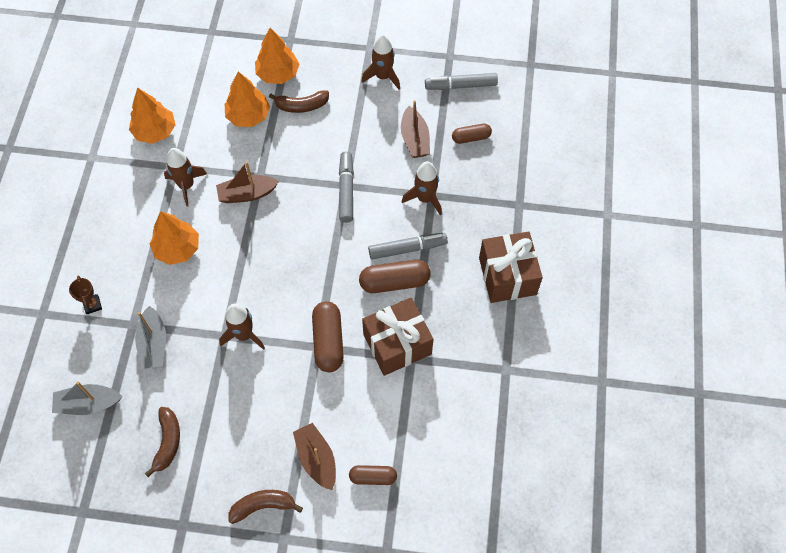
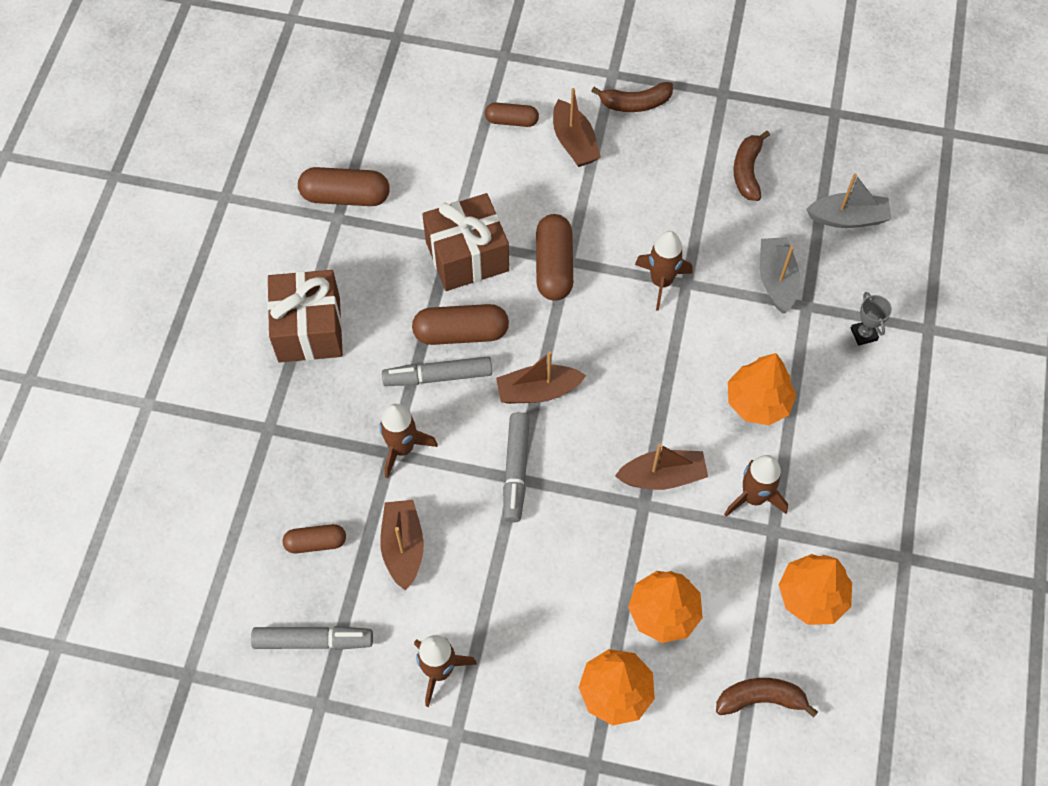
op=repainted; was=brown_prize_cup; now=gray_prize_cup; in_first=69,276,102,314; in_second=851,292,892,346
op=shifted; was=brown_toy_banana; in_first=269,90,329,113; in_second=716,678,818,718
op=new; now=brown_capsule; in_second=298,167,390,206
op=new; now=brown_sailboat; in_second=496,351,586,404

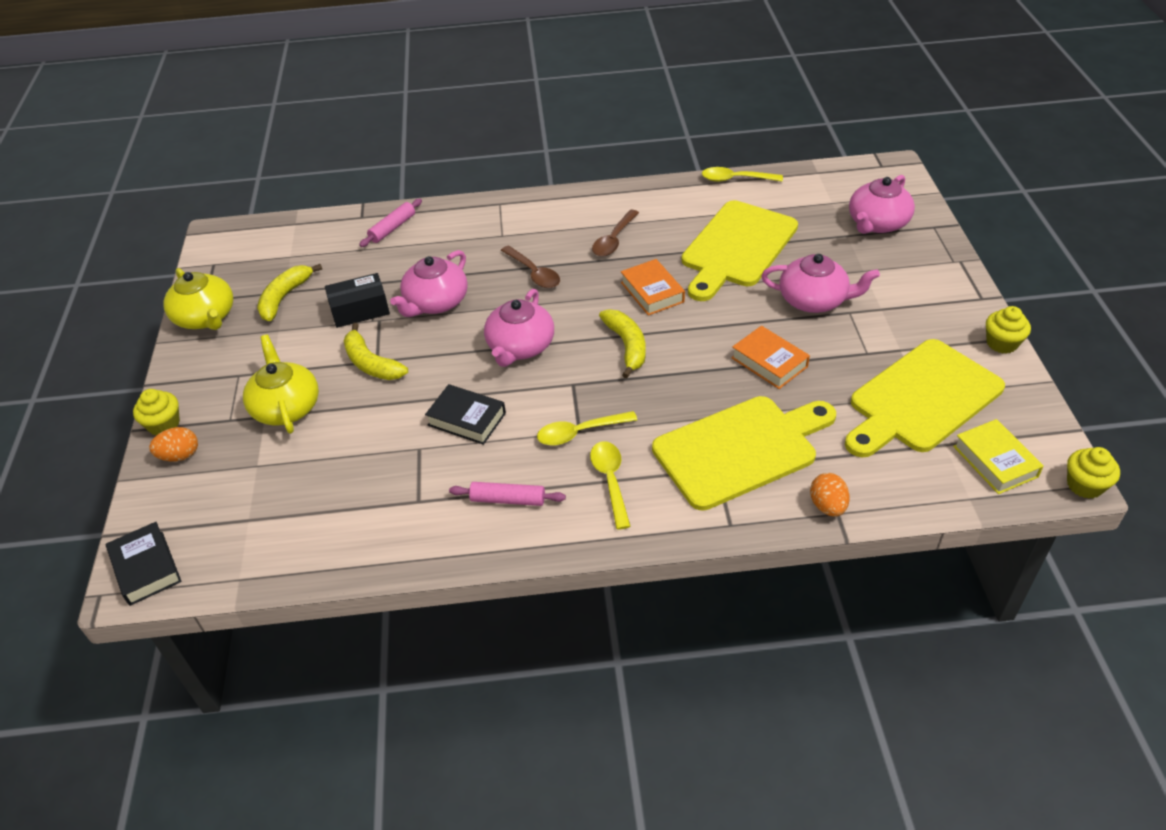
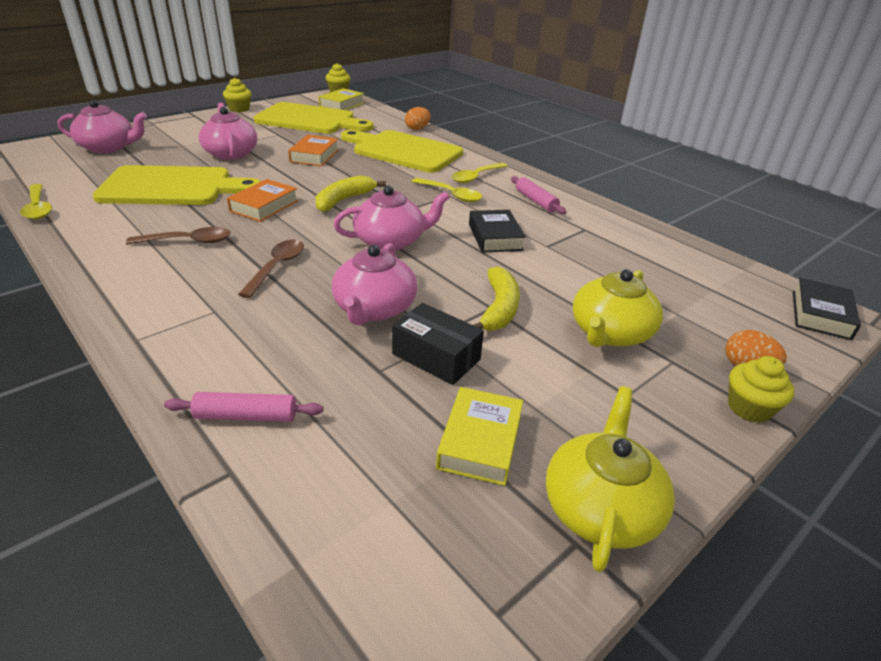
op=swapped; was=bright_yellow_toy_banana; now=bright_yellow_hardcover; in_first=257,264,322,321; in_second=436,387,523,486
op=rotated; was=rose-pink_china_teapot; in_first=390,250,468,317; in_second=332,243,417,325; clockwise=105

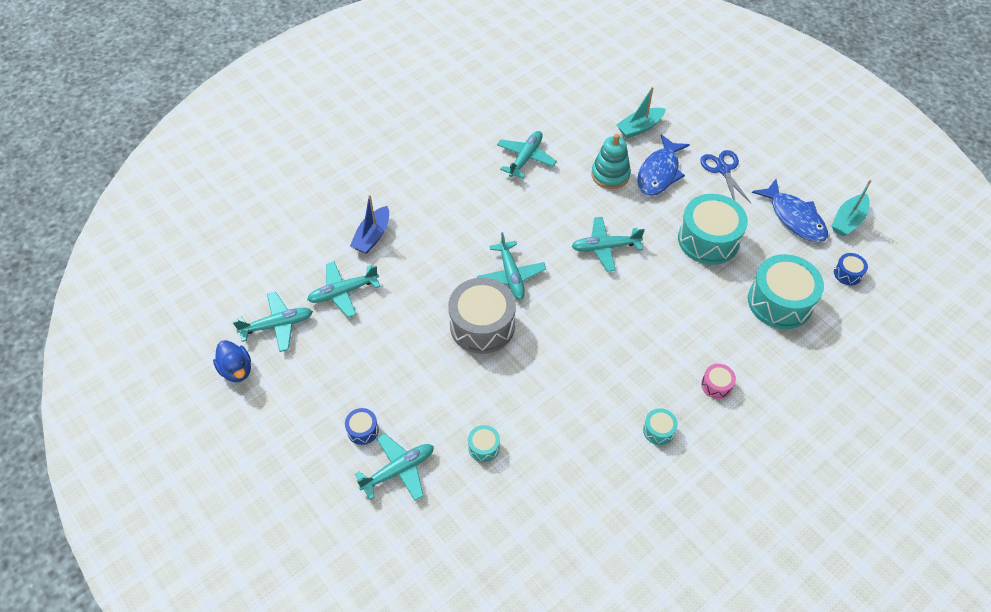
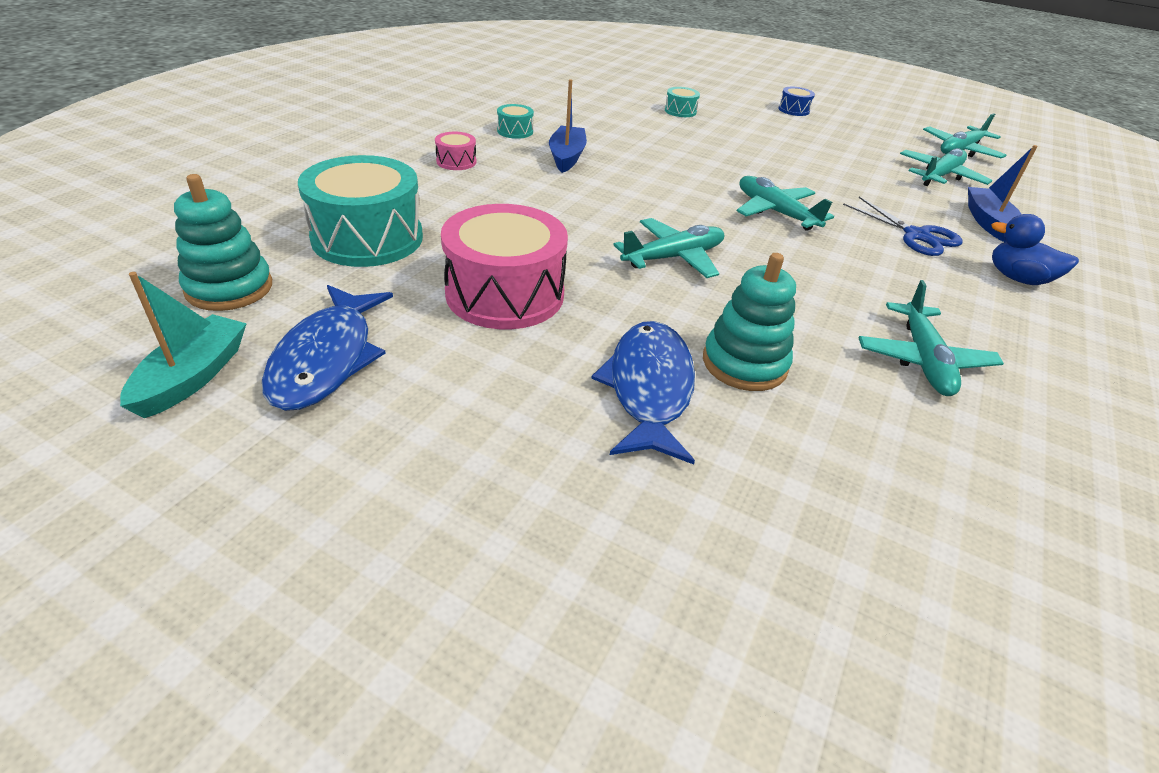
op=shifted; was=cobalt_toy_duck; in_first=213,340,251,382; in_second=991,214,1079,285
op=gone; was=teal_toy_plane; in_first=355,433,434,501
op=gone; was=gray_drum; in_first=448,277,516,354
op=gone; was=teal_sailboat; in_first=616,87,666,138
op=repainted; was=teal_drum; now=rose-pink_drum; in_first=678,194,748,265; in_second=441,204,568,329
op=shifted; was=cobalt_scissors; in_first=700,150,751,203; in_second=843,197,963,256
op=rotated; was=cobalt_fish; in_first=752,179,828,242; in_second=262,285,393,411; clockwise=-120
op=swapped; was=cobalt_drum; now=teal_stacking_rings; in_first=834,253,868,285; in_second=174,174,272,311
op=new; now=cobalt_sailboat; in_second=549,79,587,173

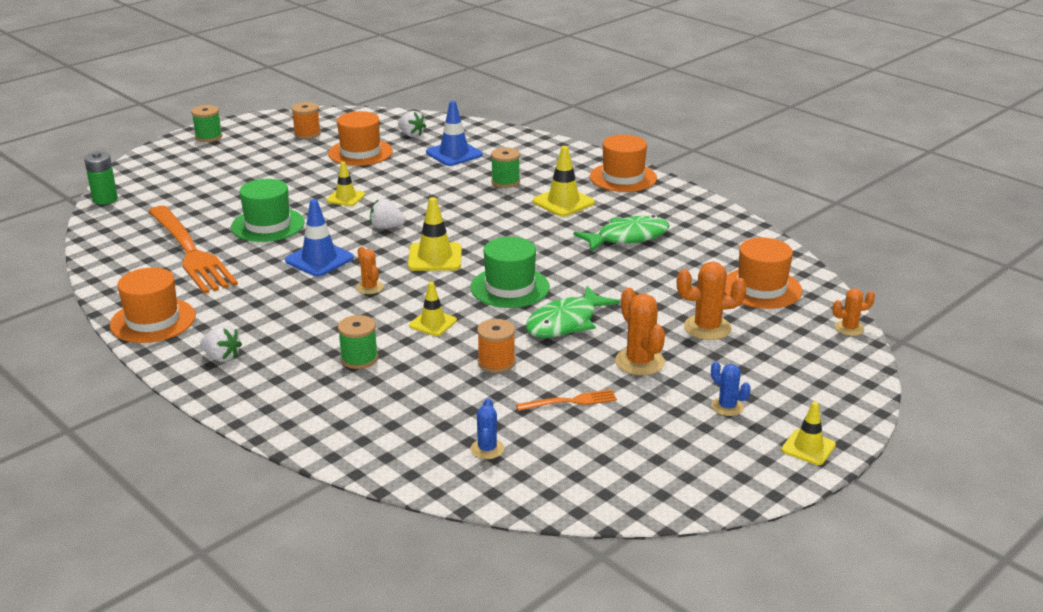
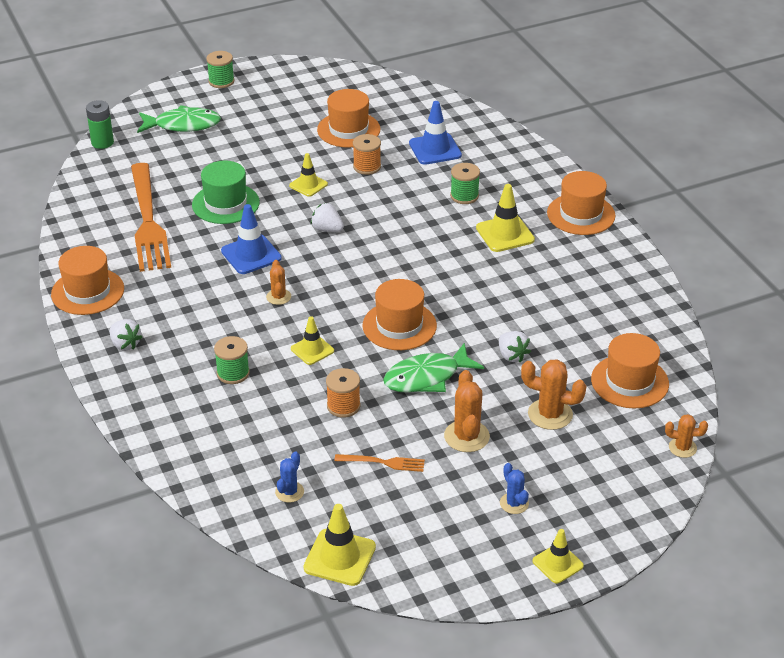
op=shifted; was=orange-coloured_spool; in_first=291,102,321,139; in_second=353,134,381,175
op=shifted; was=white_toy_strawberry; in_first=398,111,426,137; in_second=499,331,531,363
op=shifted; was=bright_yellow_safety_cone; in_first=408,197,462,271; in_second=303,504,376,586
op=repainted; was=emerald_top_hat; now=orange-coloured_top_hat; in_first=470,237,550,308; in_second=362,279,437,350
op=shifted; was=emerald_fish; in_first=573,215,670,252; in_second=137,105,221,133

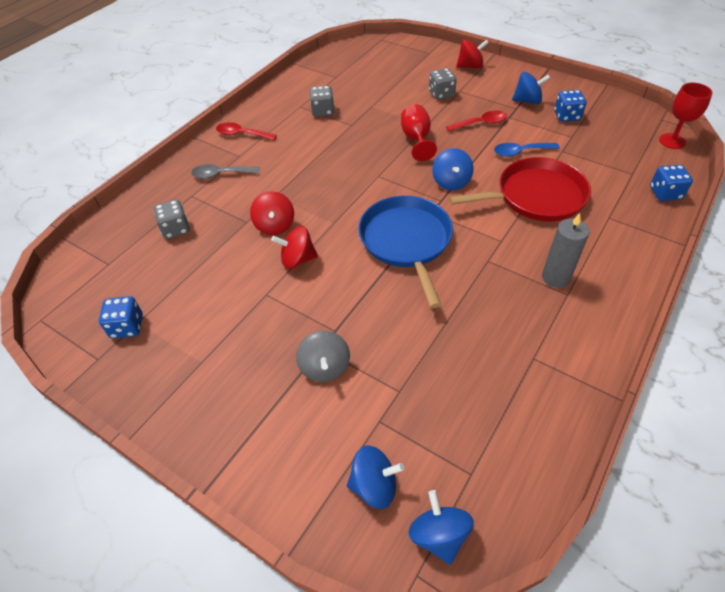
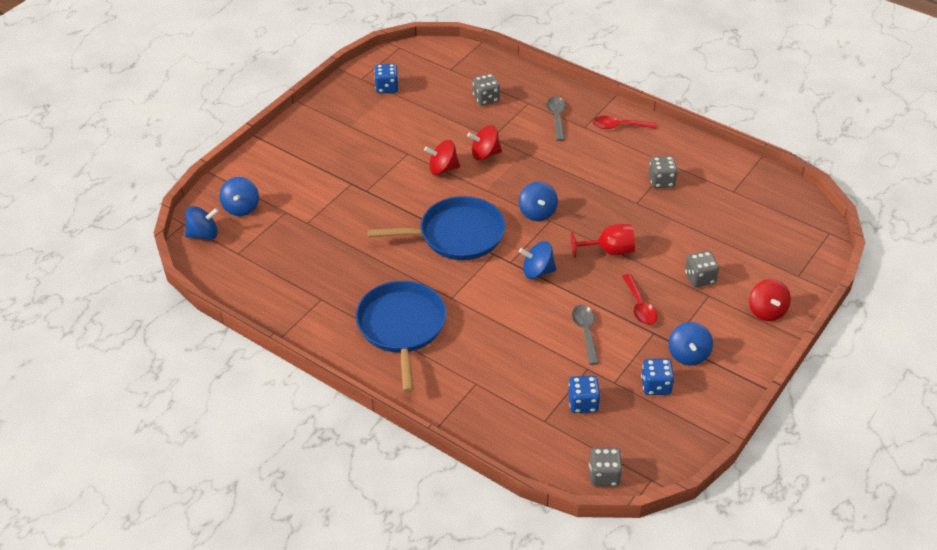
op=rotated; was=crimson_spoon; in_first=216,122,277,140; in_second=593,116,656,129; clockwise=-105
op=rotated; was=crimson_spinning_top; in_first=271,226,318,269; in_second=424,140,460,175; clockwise=-90
op=gone; was=gray_spinning_top; in_first=296,331,350,382
op=gone; was=crimson_skillet; in_first=449,157,591,221
op=repainted; was=cobalt_spoon; now=gray_spoon; in_first=494,143,560,157; in_second=572,305,599,365
op=swapped; was=gray_candle; now=cobalt_skillet; in_first=542,213,590,288; in_second=355,281,446,392
op=shifted; was=cobalt_dice; in_first=650,165,693,201; in_second=568,376,601,413
op=swapped; was=crimson_goblet; now=gray_dice; in_first=659,83,713,149; in_second=589,447,623,486
op=new; now=cobalt_spinning_top; in_second=519,182,558,221

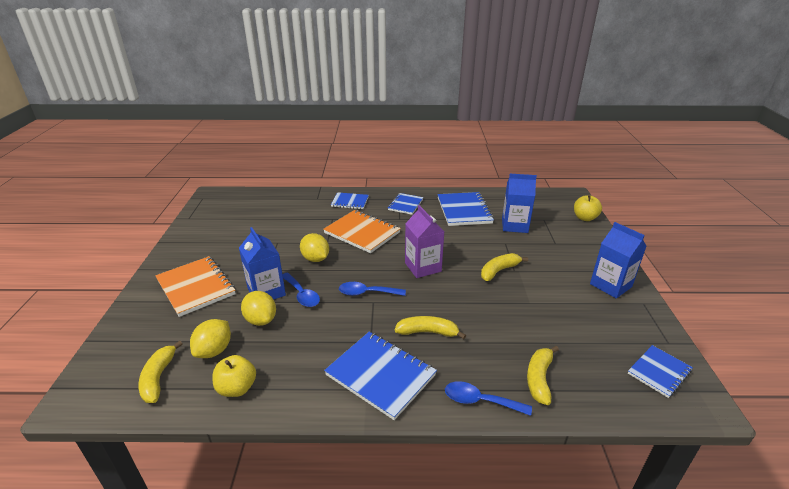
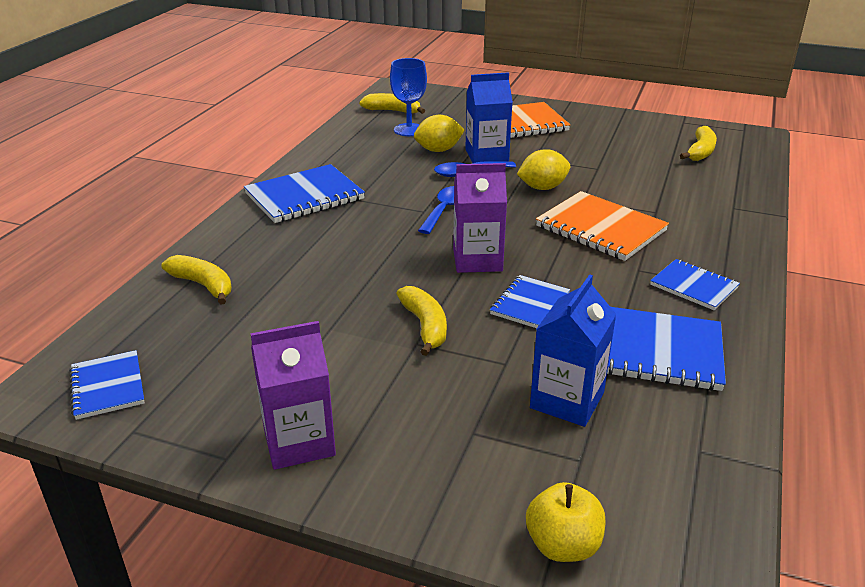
op=swapped; was=bright_yellow_citrus_fruit; now=cobalt_goblet; in_first=190,319,231,358; in_second=390,58,427,136
op=gone; was=bright_yellow_toy_apple; in_first=213,355,256,397
op=rotated; was=orange-coloured_exercise_book; in_first=323,210,401,253; in_second=536,191,669,261; clockwise=75
op=shifted; was=cobalt_exercise_book; in_first=331,192,369,209; in_second=490,275,570,328
op=shifted; was=bright_yellow_toy_banana; in_first=395,316,466,339; in_second=680,126,717,161
op=gone; was=cobalt_spoon; in_first=445,381,532,416
op=repainted; was=cobalt_juice_carton; now=purple_juice_carton; in_first=590,222,647,298; in_second=250,321,336,470

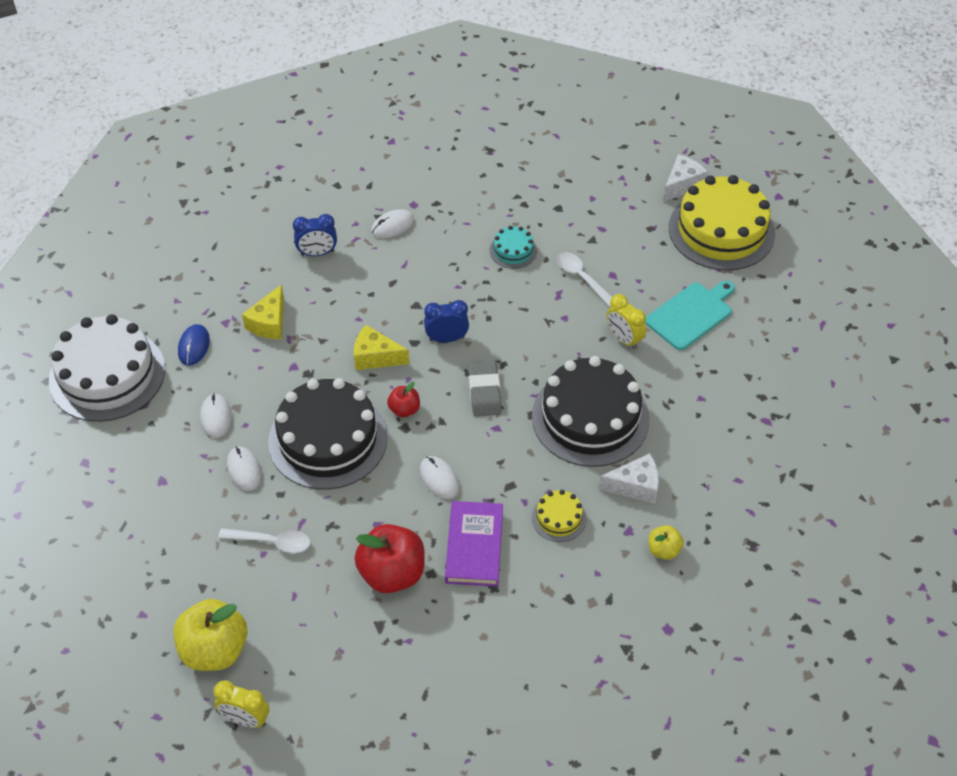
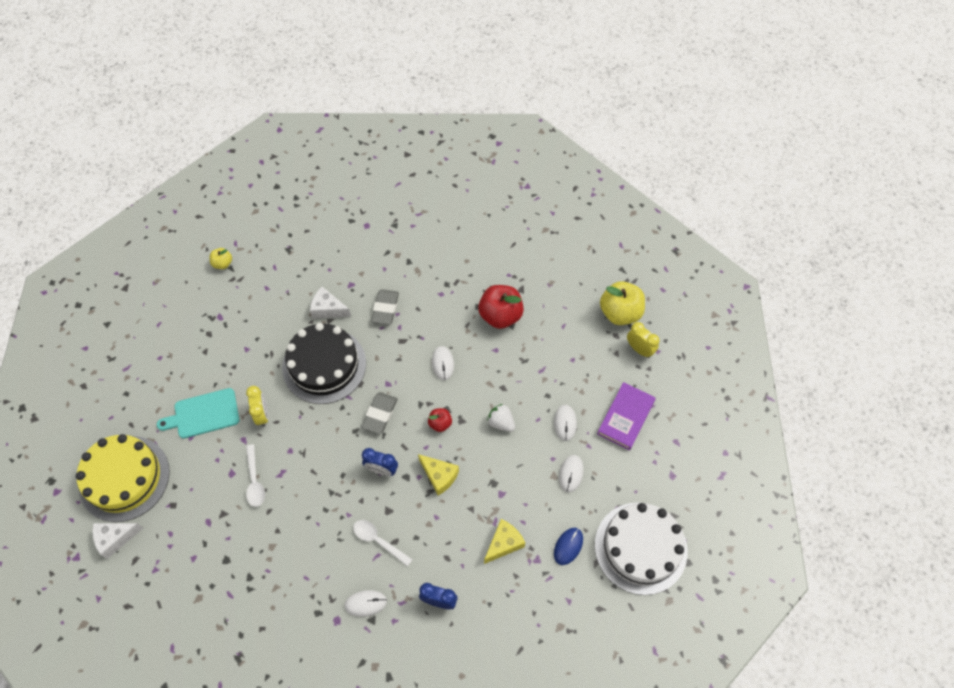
op=shifted; was=bright_yellow_clock; in_first=213,680,269,728; in_second=627,322,660,358
op=shifted; was=white_spoon; in_first=218,528,310,553; in_second=353,520,413,567
op=swapped; was=ebony_layer_cake; now=white_toy_strawberry; in_first=268,378,388,490; in_second=487,404,515,432
op=shifted; was=purple_hardcover; in_first=445,501,503,587; in_second=597,382,656,450
op=gone; was=teal_layer_cake; in_first=490,226,537,269
op=swapped; was=bright_yellow_layer_cake; now=gray_gum_eraser; in_first=532,490,587,542; in_second=371,289,399,325
op=shifted; was=bright_yellow_toy_apple; in_first=648,525,684,560; in_second=210,248,232,269

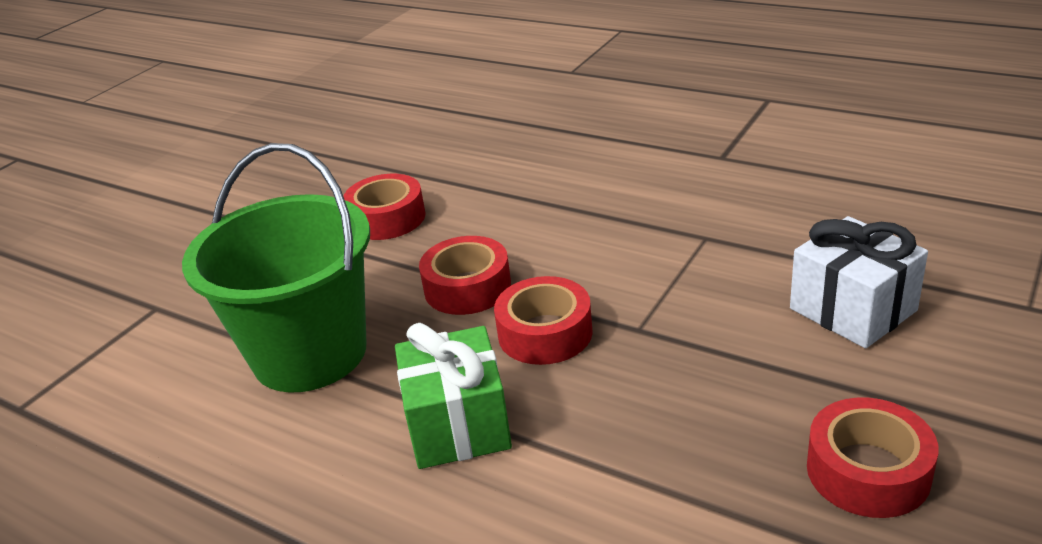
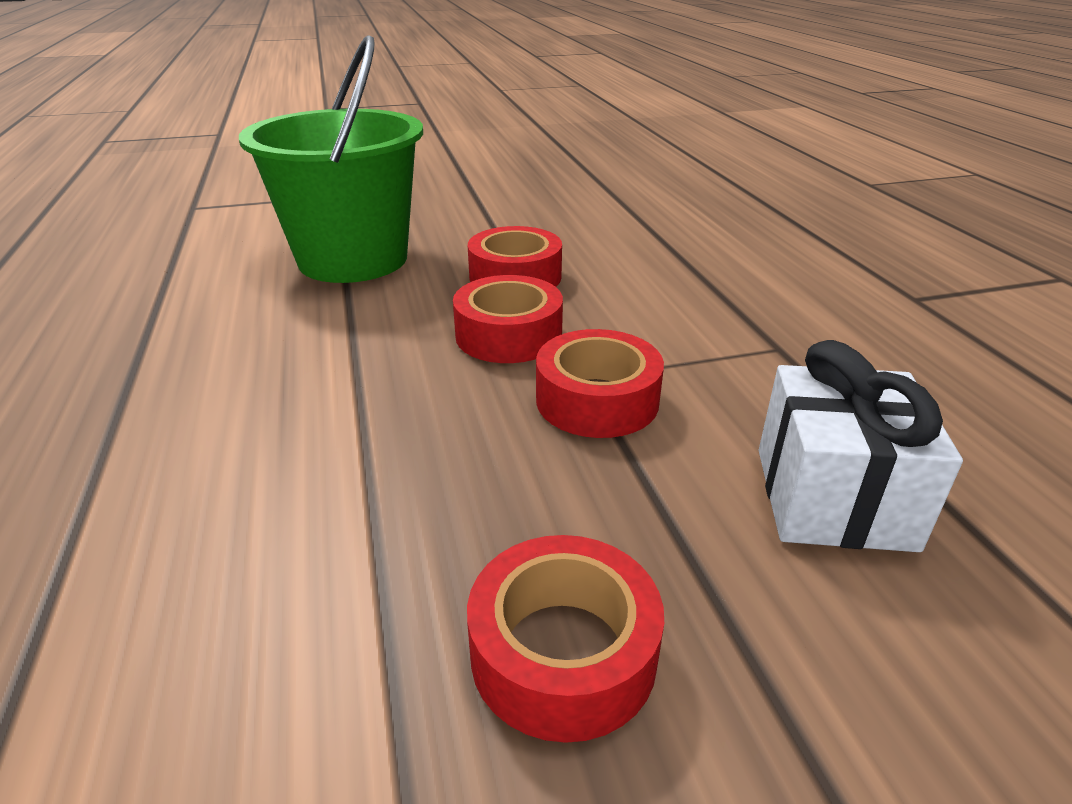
op=shifted; was=crimson_roll_of_tape; in_first=343,174,425,240; in_second=536,329,664,438
op=gone; was=emerald_present; in_first=395,323,512,469

